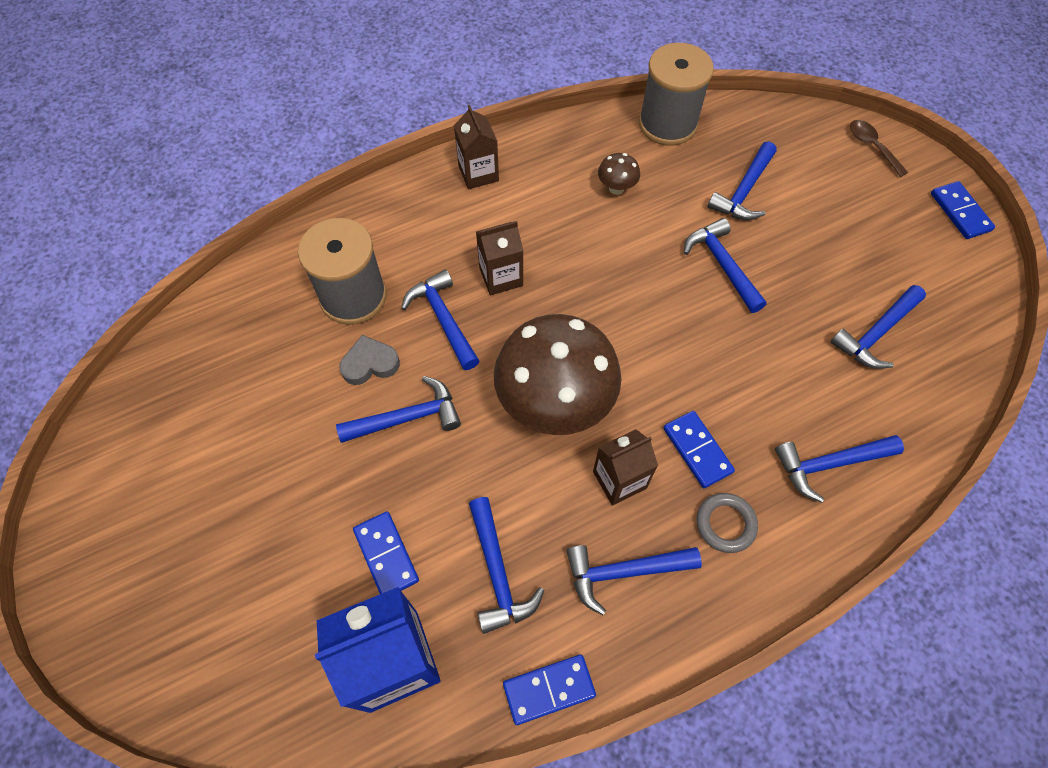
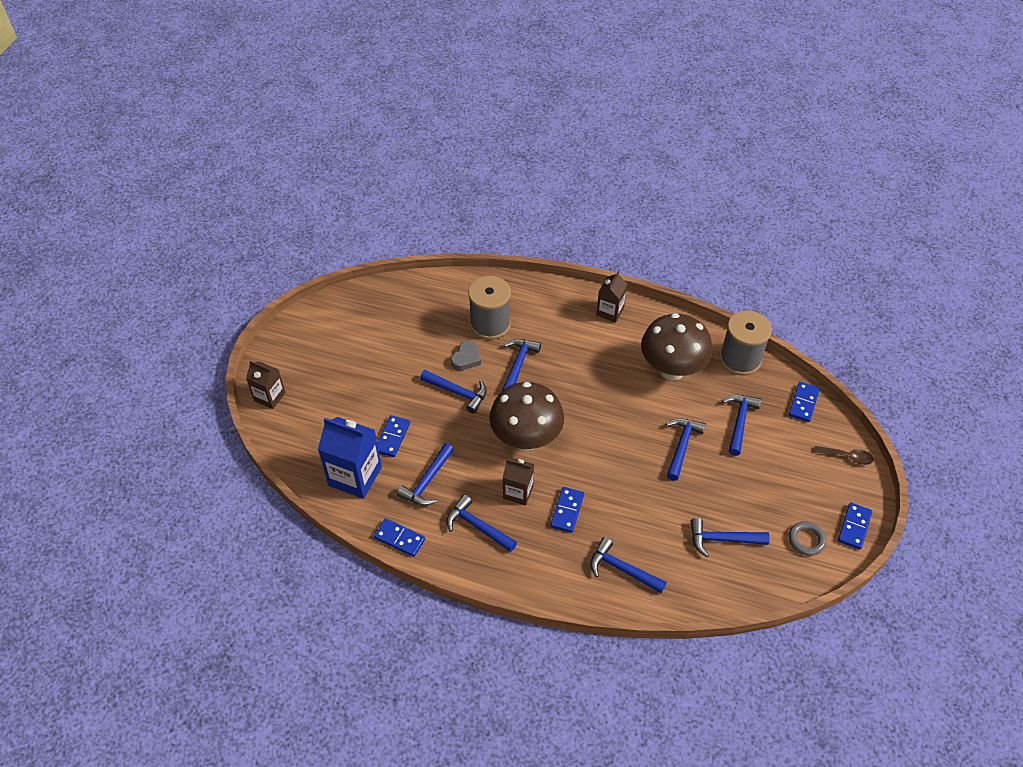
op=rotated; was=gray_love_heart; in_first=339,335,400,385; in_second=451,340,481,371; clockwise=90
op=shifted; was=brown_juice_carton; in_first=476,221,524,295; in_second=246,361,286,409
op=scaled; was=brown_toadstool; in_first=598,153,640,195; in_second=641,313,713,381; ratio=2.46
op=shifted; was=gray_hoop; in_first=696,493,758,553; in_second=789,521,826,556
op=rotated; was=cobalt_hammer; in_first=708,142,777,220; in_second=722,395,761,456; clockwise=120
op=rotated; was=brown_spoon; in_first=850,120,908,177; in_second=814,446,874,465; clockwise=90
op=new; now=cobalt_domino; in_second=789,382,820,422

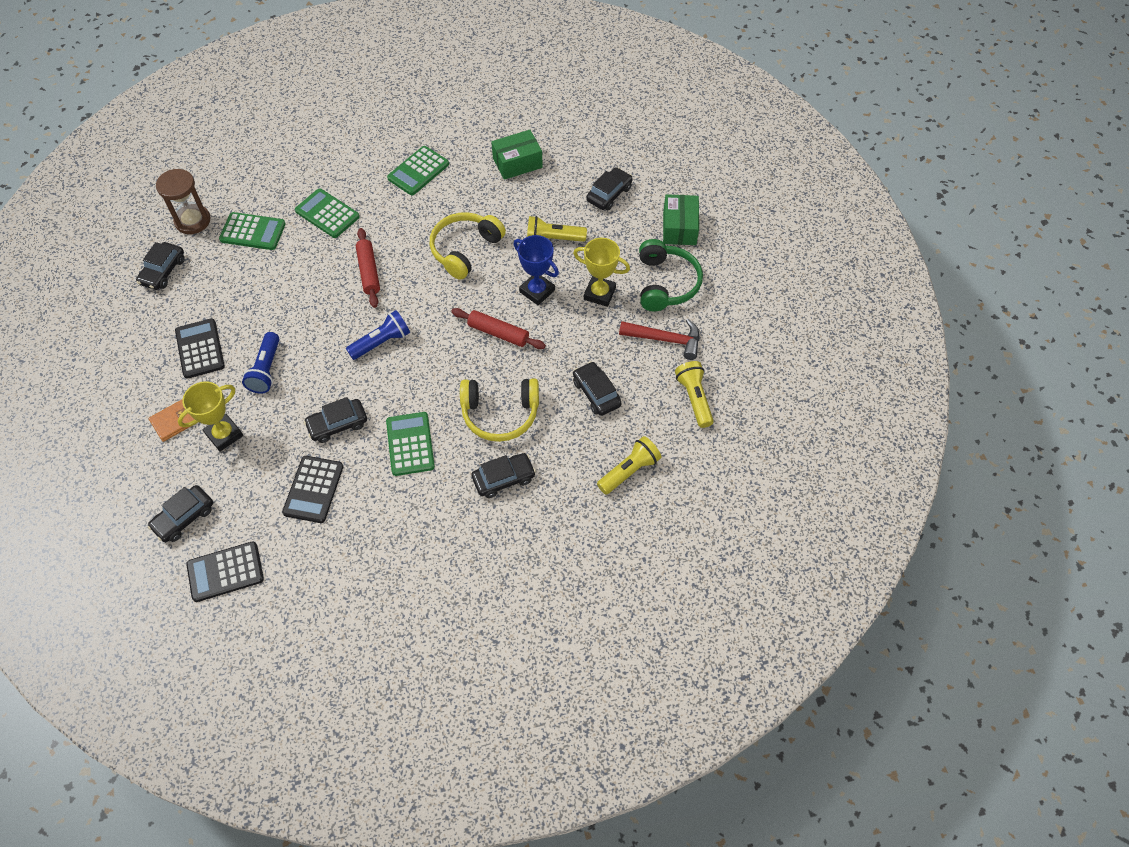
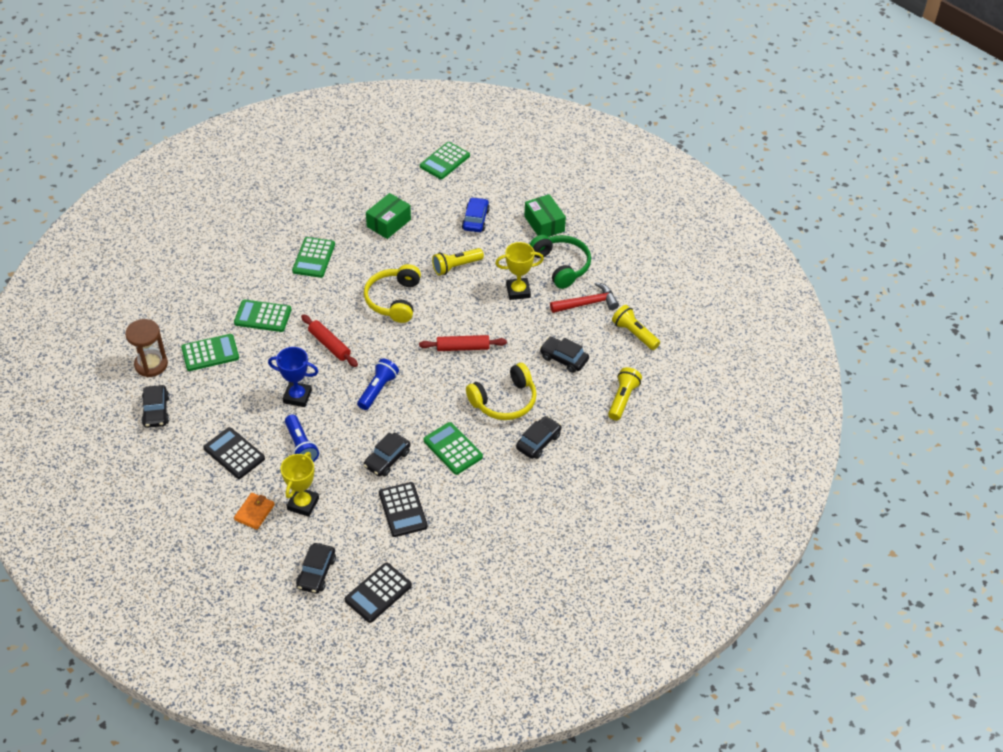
op=shifted; was=cobalt_prize_cup; in_first=513,235,559,305; in_second=268,347,319,407
op=repainted; was=ebony_toy_car; now=cobalt_toy_car; in_first=586,167,633,210; in_second=462,197,490,232
op=new; now=emerald_adding_machine; in_second=420,142,470,179

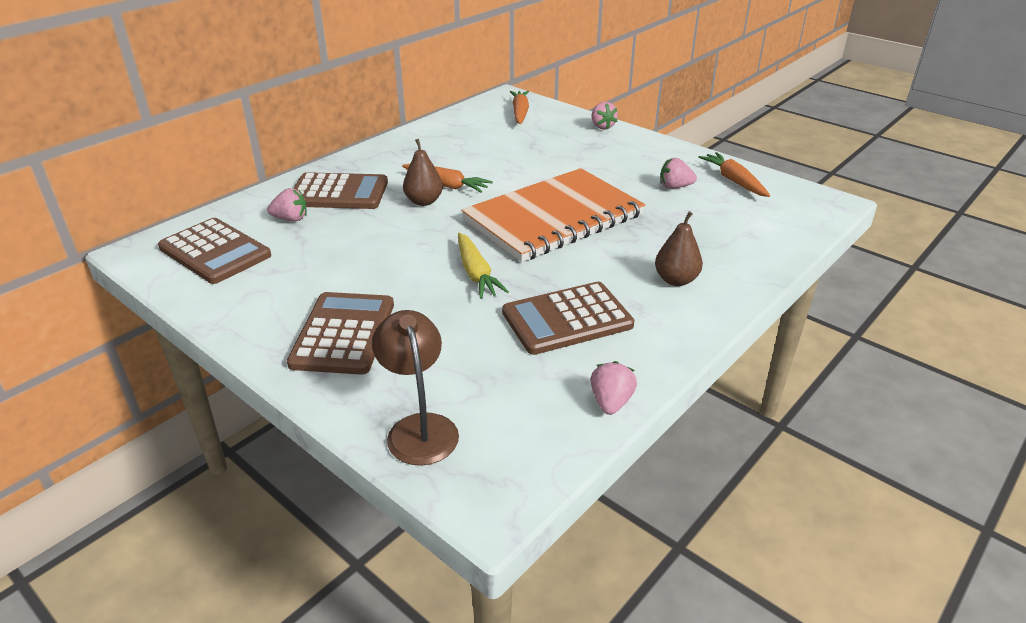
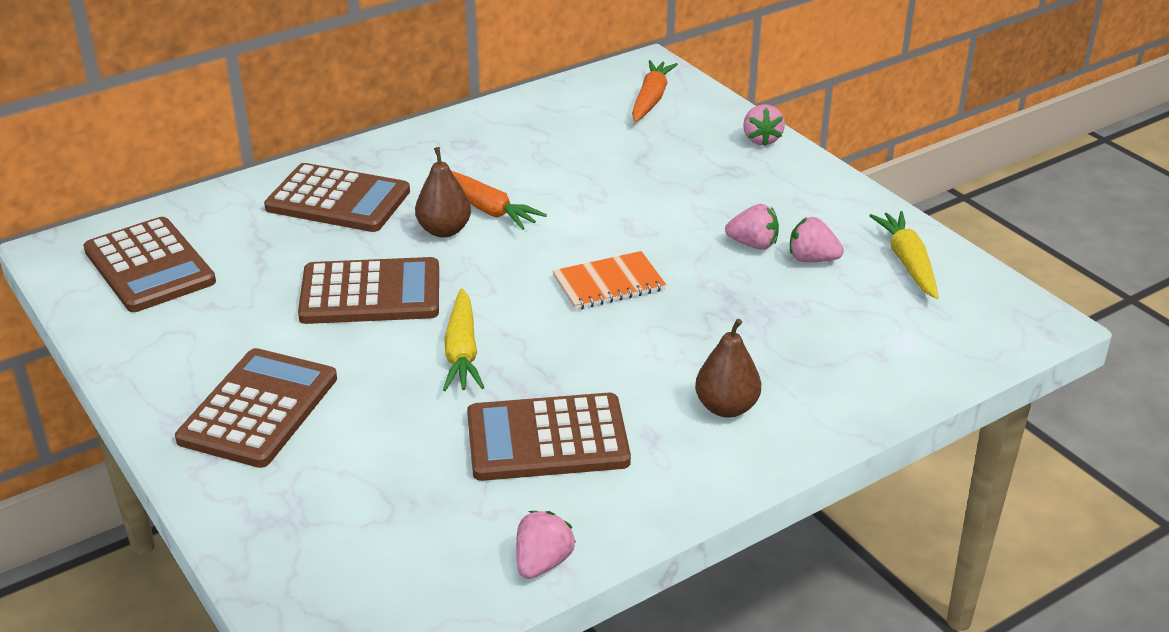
op=shifted; was=rose-pink_toy_strawberry; in_first=267,188,307,221; in_second=725,204,779,250
op=gone; was=brown_lamp; in_first=372,310,459,465
op=scaled; was=orange-coloured_exercise_book; in_first=461,168,645,262; in_second=553,251,666,310; ratio=0.44
op=repainted; was=orange-coloured_carrot; now=bright_yellow_carrot; in_first=698,152,770,197; in_second=869,211,939,299
op=new; now=brown_adding_machine; in_second=298,257,439,324

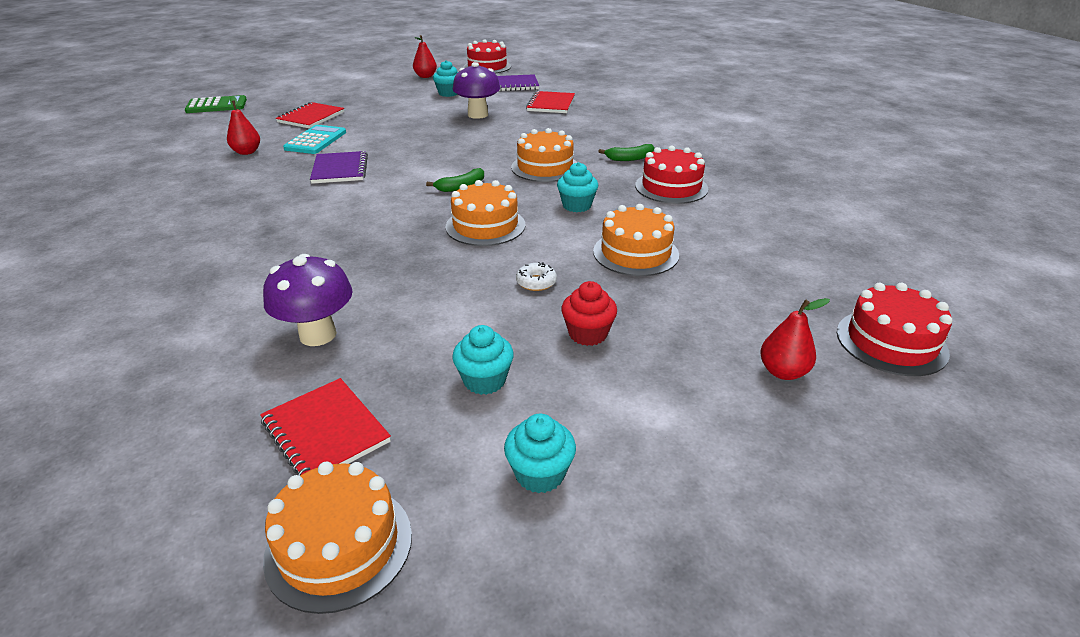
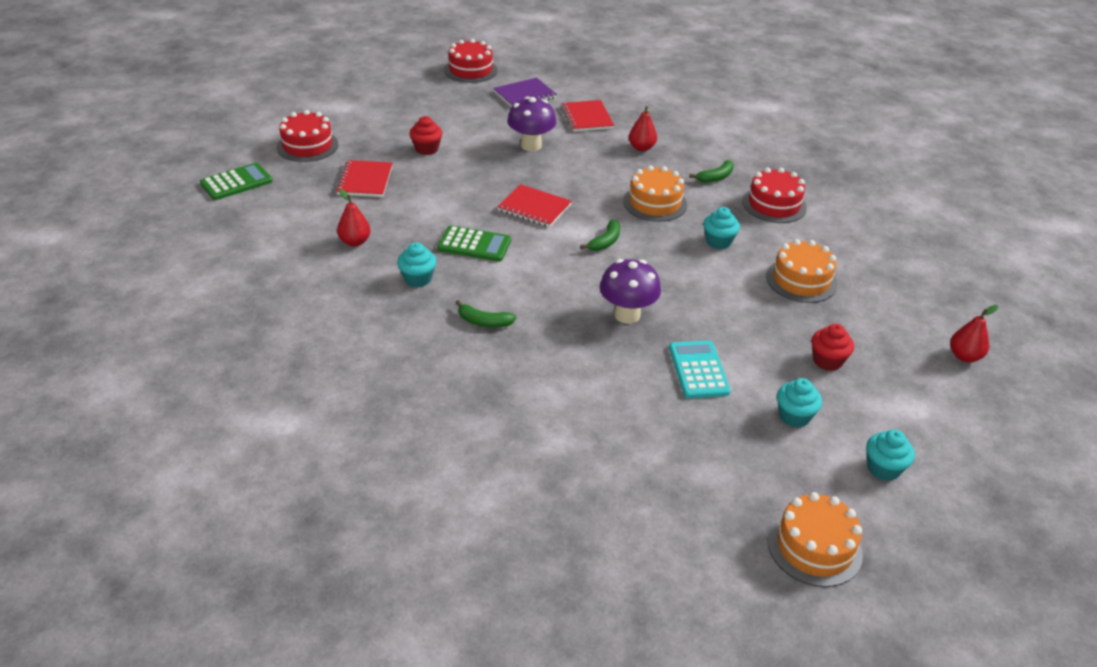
op=shifted; was=crimson_exercise_book; in_first=260,378,391,476; in_second=497,184,572,227
op=shifted; was=purple_toadstool; in_first=263,254,353,346; in_second=600,259,661,324
op=shifted; was=teal_adding_machine; in_first=283,125,346,154; in_second=669,340,731,398
op=swapped; was=purple_exercise_book; now=emerald_adding_machine; in_first=310,151,368,184; in_second=437,225,511,262
op=shifted; was=crimson_pear; in_first=413,35,437,78; in_second=629,106,657,151
op=shifted; was=teal_fairy_cake; in_first=433,60,458,97; in_second=397,243,437,287
op=gone; was=orange-coloured_layer_cake; in_first=446,180,525,246
op=gone; was=white_glazed_donut; in_first=516,262,557,291
op=shifted; was=crimson_layer_cake; in_first=837,283,952,376; in_second=277,110,338,162
op=new; now=crimson_fairy_cake; in_second=410,116,442,155
op=new; now=emerald_toy_banana; in_second=456,300,516,327

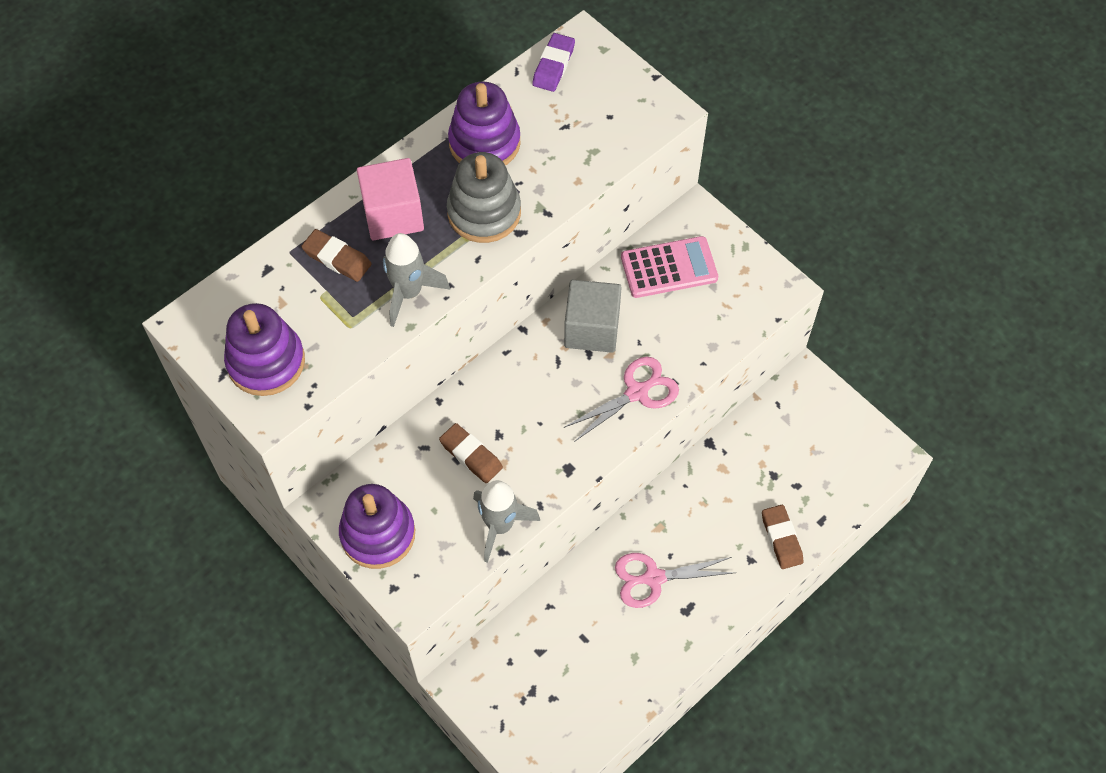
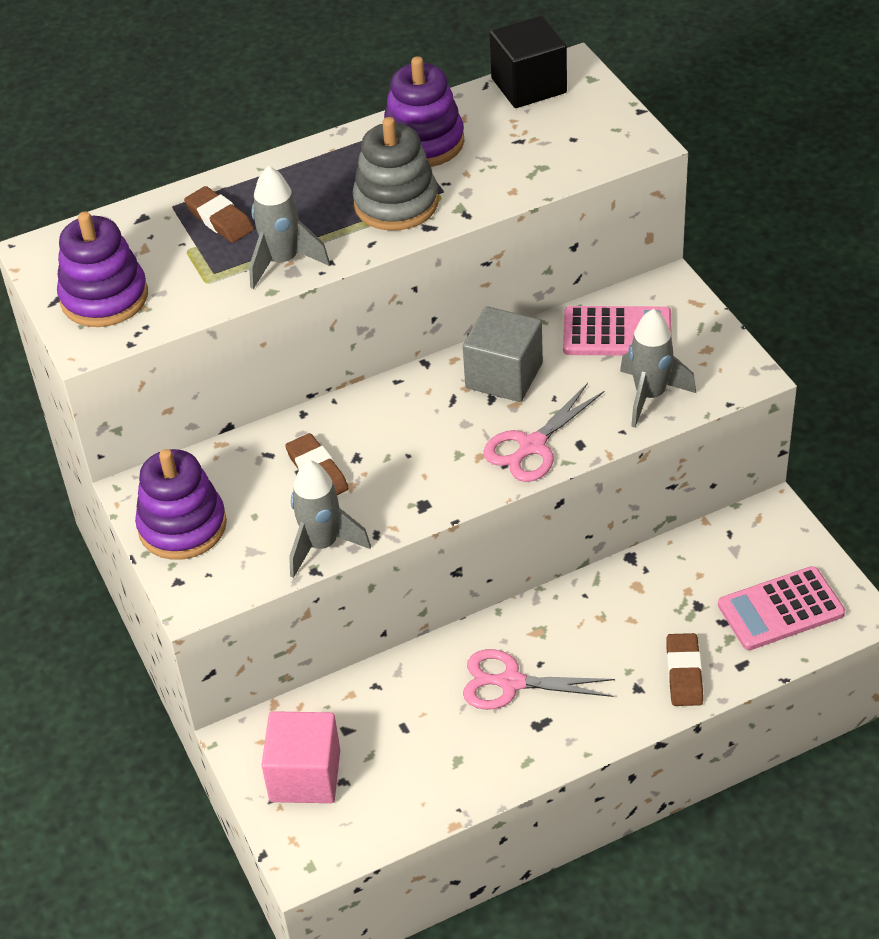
op=shifted; was=rose-pink_block; in_first=357,158,424,240; in_second=261,711,340,803
op=swapped; was=purple_gum_eraser; now=ebony_block; in_first=532,33,575,92; in_second=489,16,567,108
op=rotated; was=rose-pink_scissors; in_first=563,357,679,442; in_second=483,383,605,482; clockwise=150
op=new; now=gray_spaceship; in_second=620,309,696,427
op=new; now=rose-pink_adding_machine; in_second=718,566,845,650

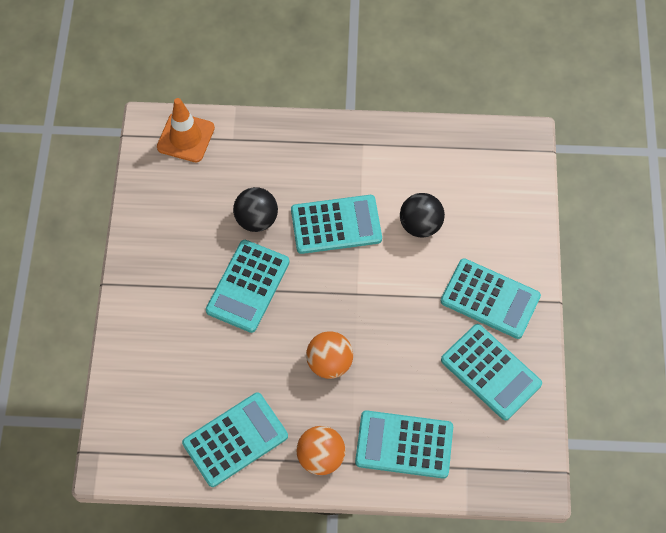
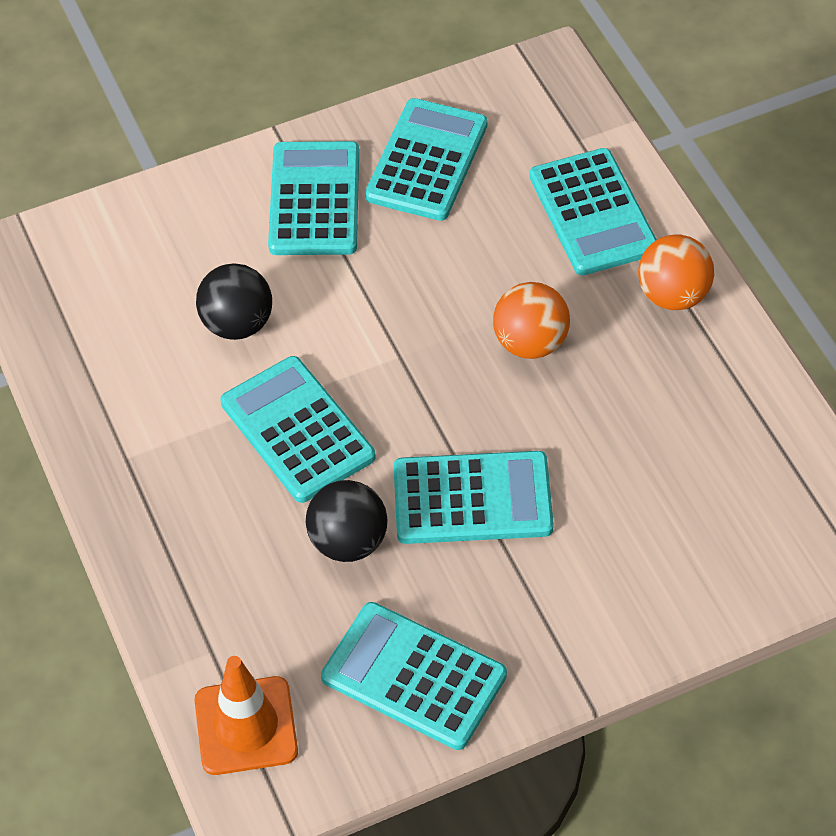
op=shifted; was=teal_adding_machine; in_first=182,392,288,487; in_second=321,602,507,750

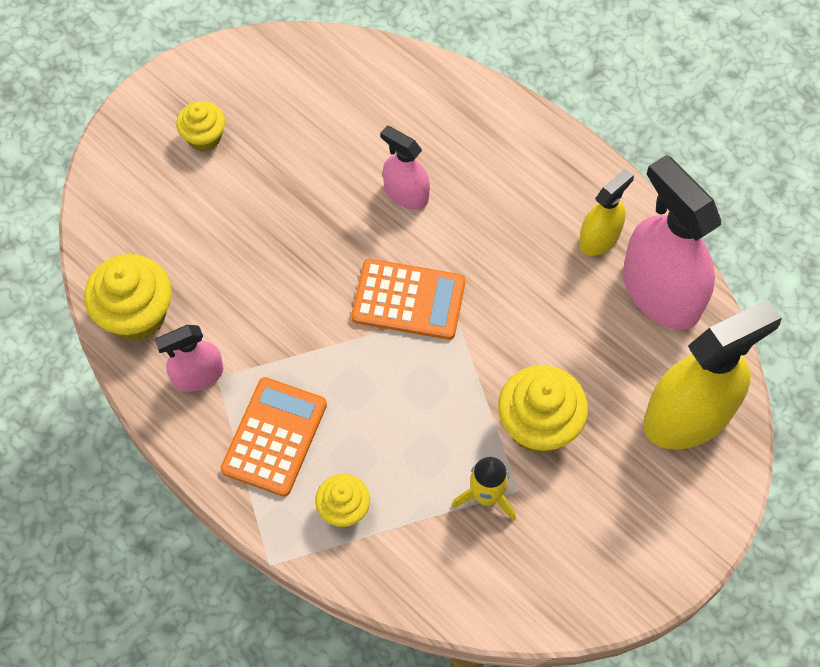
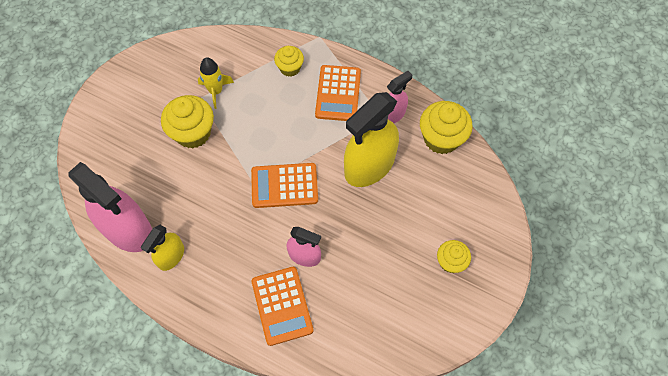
op=shifted; was=bright_yellow_sprayer; in_first=643,299,782,450; in_second=344,92,399,187
op=new; now=orange-coloured_adding_machine; in_second=251,267,314,346

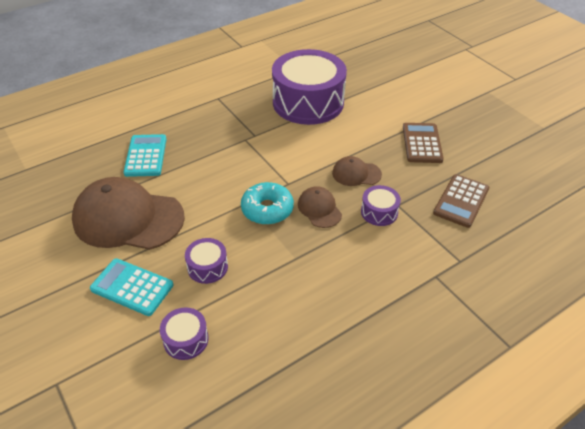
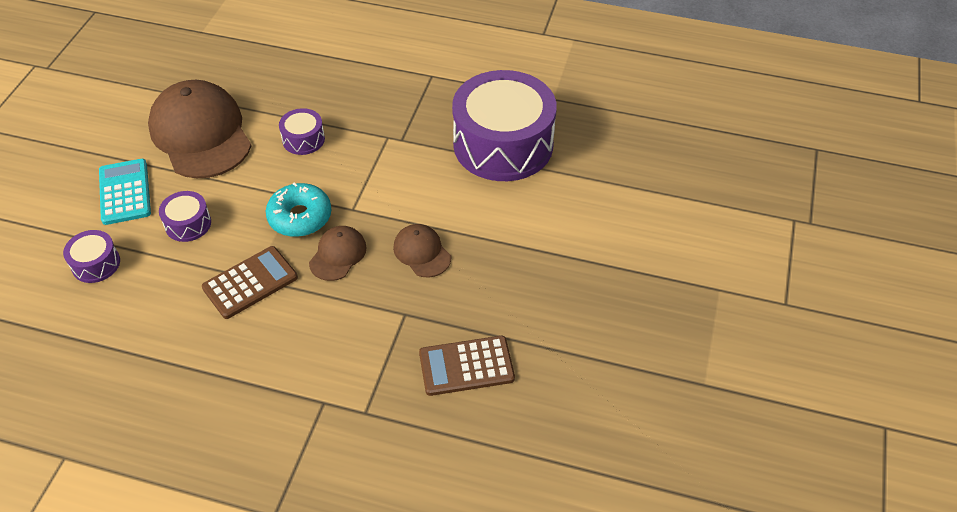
op=gone; was=teal_adding_machine; in_first=124,134,166,177
op=shifted; was=purple_drum; in_first=361,185,401,226; in_second=279,108,325,155
op=shifted; was=brown_adding_machine; in_first=403,123,444,163; in_second=202,246,298,319

